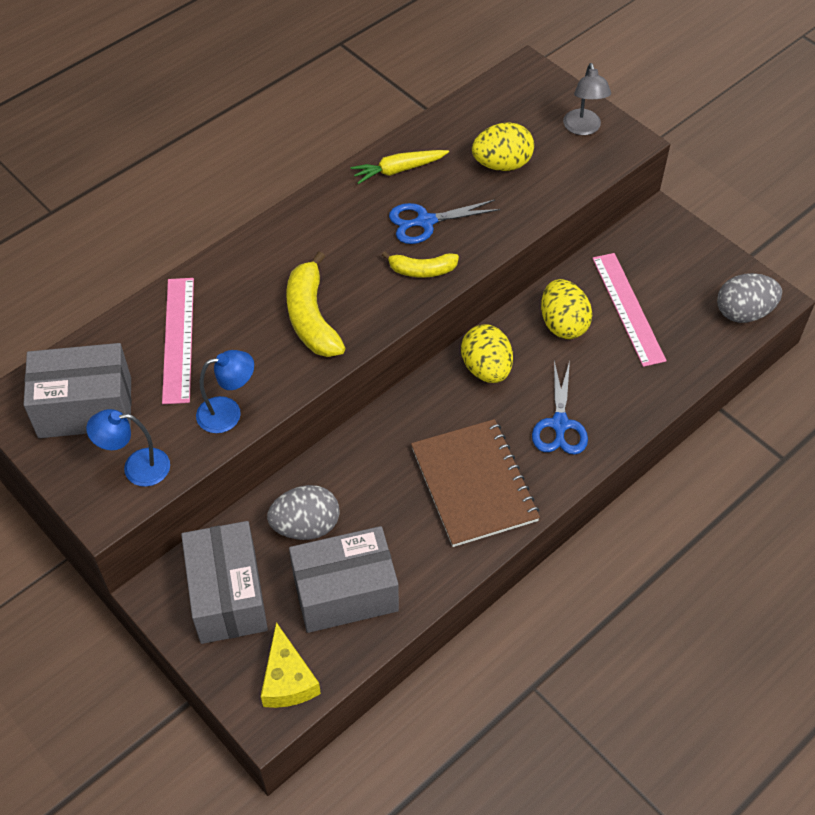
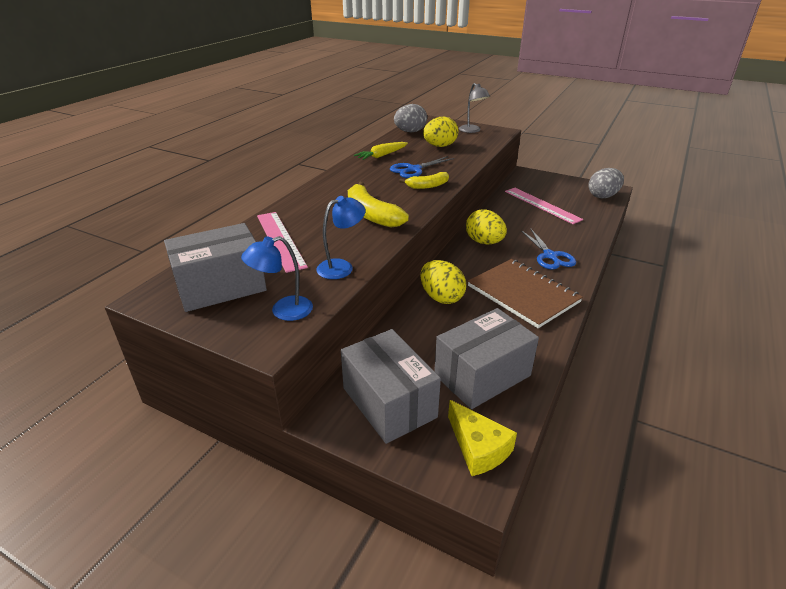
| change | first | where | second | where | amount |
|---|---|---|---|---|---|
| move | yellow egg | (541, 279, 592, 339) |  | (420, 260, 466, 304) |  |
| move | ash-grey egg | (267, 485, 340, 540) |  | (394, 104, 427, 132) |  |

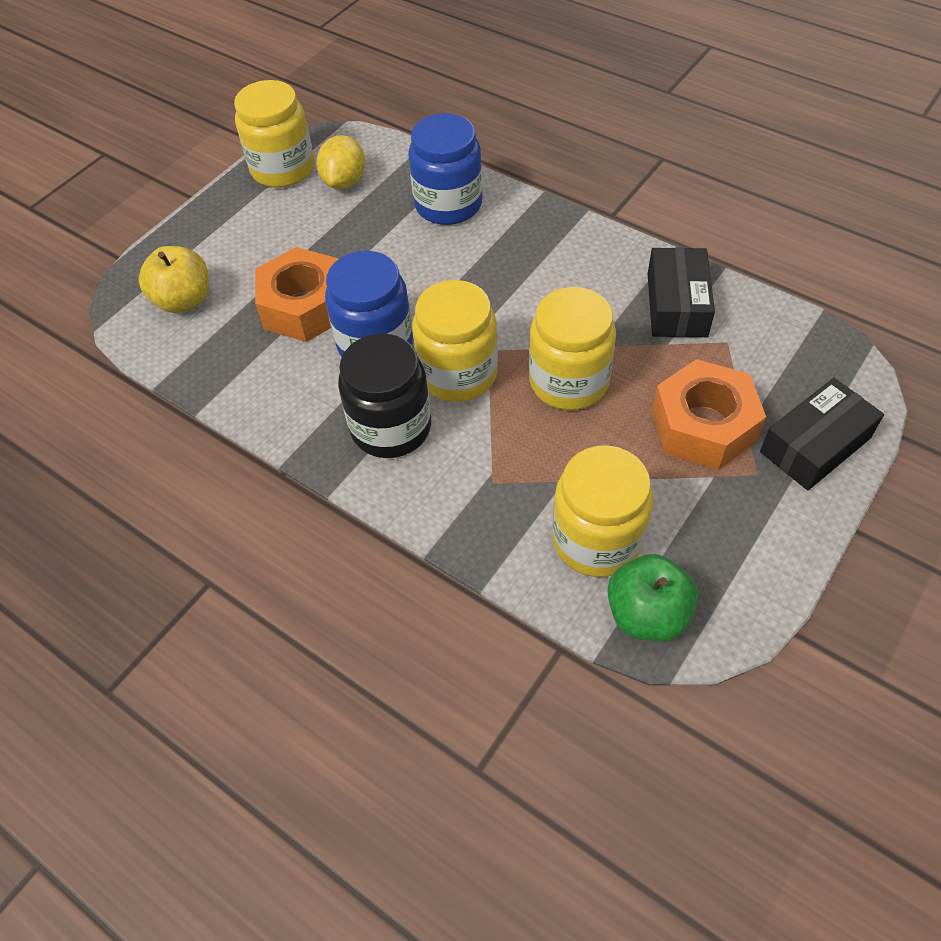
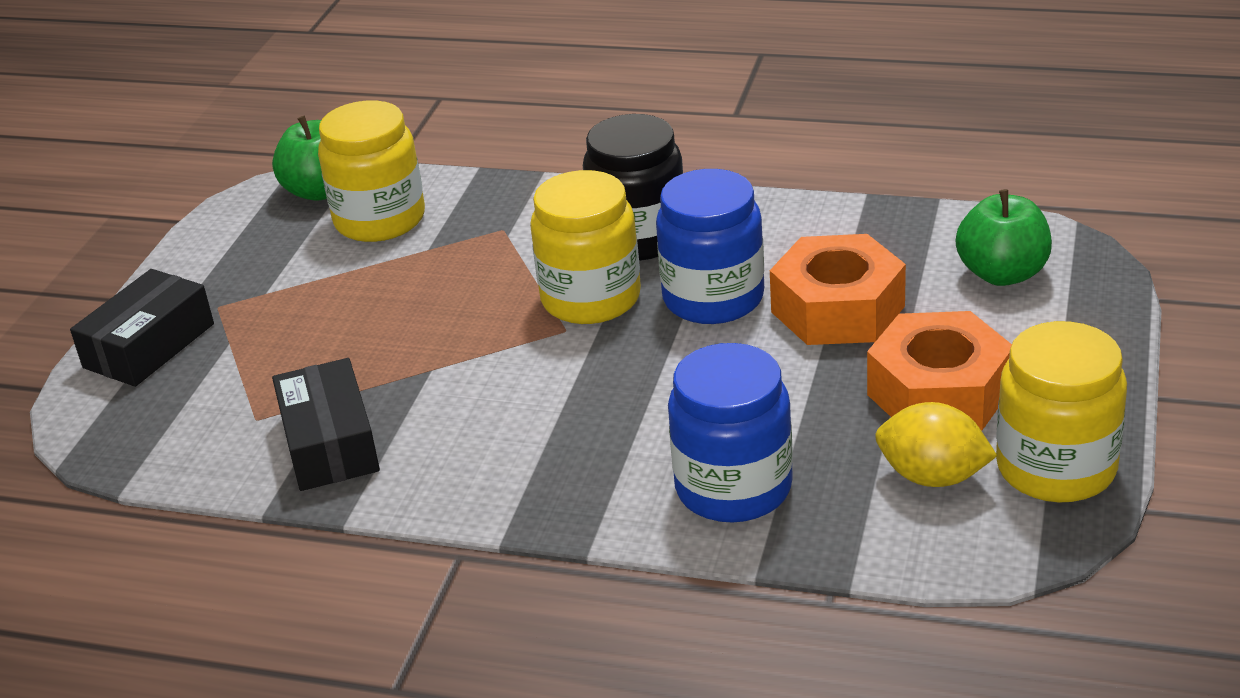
| change | first | where | second | where | amount |
|---|---|---|---|---|---|
| rotate | yellow toy lemon | (316, 135, 365, 189) |  | (875, 402, 997, 487) | 60 degrees counterclockwise |
| recolor | yellow toy apple | (139, 246, 209, 313) | emerald toy apple | (956, 189, 1052, 286) |  |
| delete | yellow jar | (529, 287, 616, 410) |  |  |  |
| move | orange-coloured hex nut | (652, 359, 766, 470) |  | (867, 311, 1012, 431) |  |

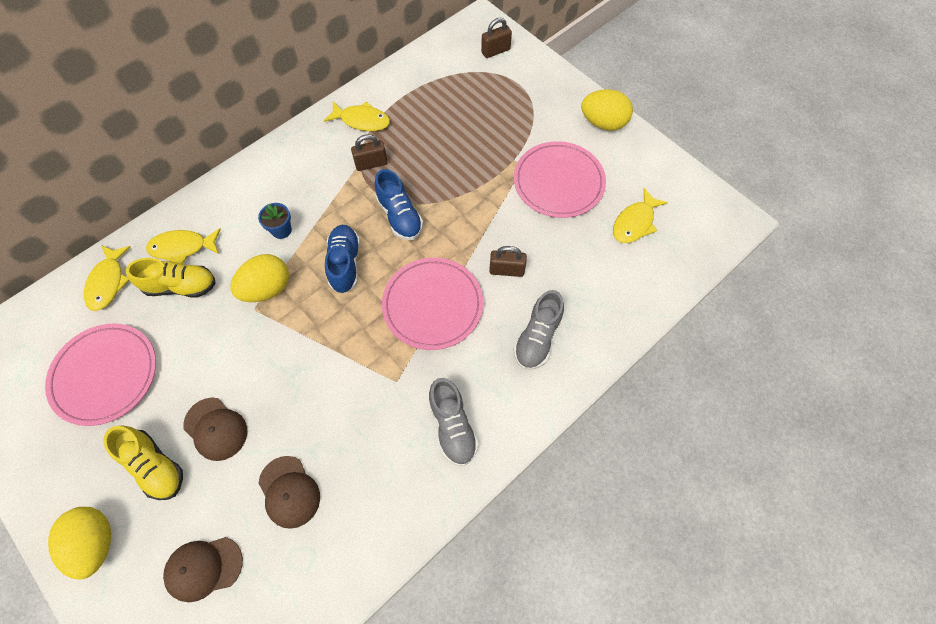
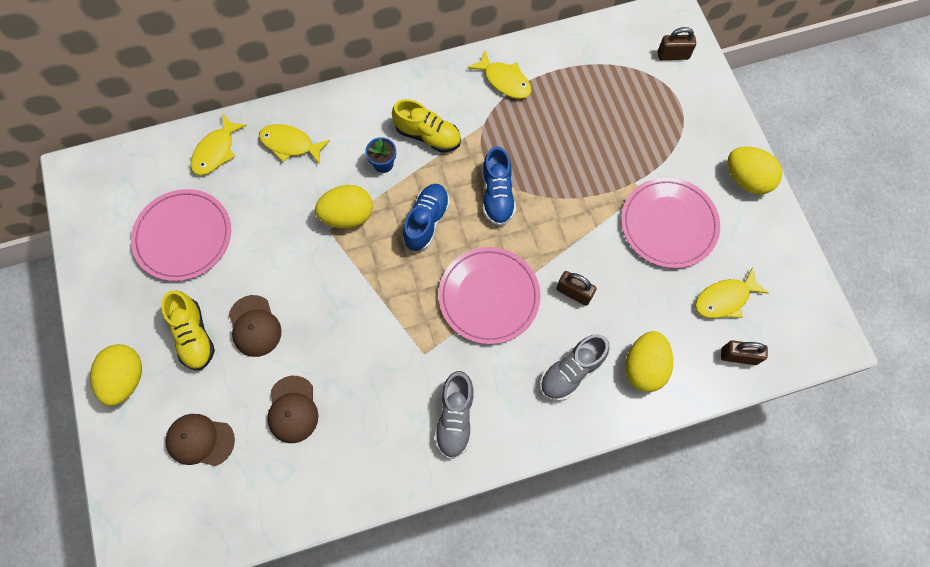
| change | first | where | second | where | amount |
|---|---|---|---|---|---|
| move | dark brown lock | (351, 134, 388, 171) |  | (721, 340, 768, 365) |  |
| move | yellow sneaker | (126, 258, 216, 298) |  | (392, 99, 461, 153) |  |
| insert |  |  | yellow egg | (625, 331, 673, 392) |  |

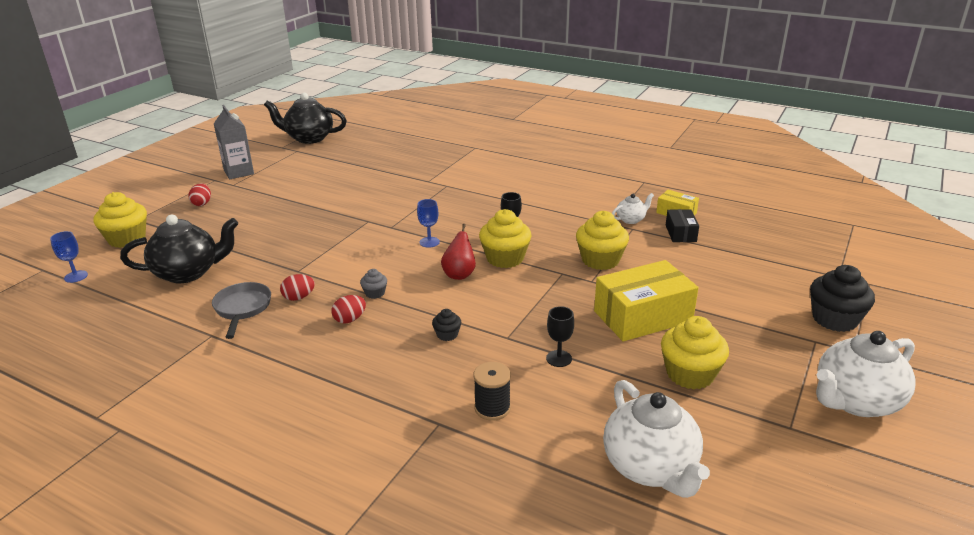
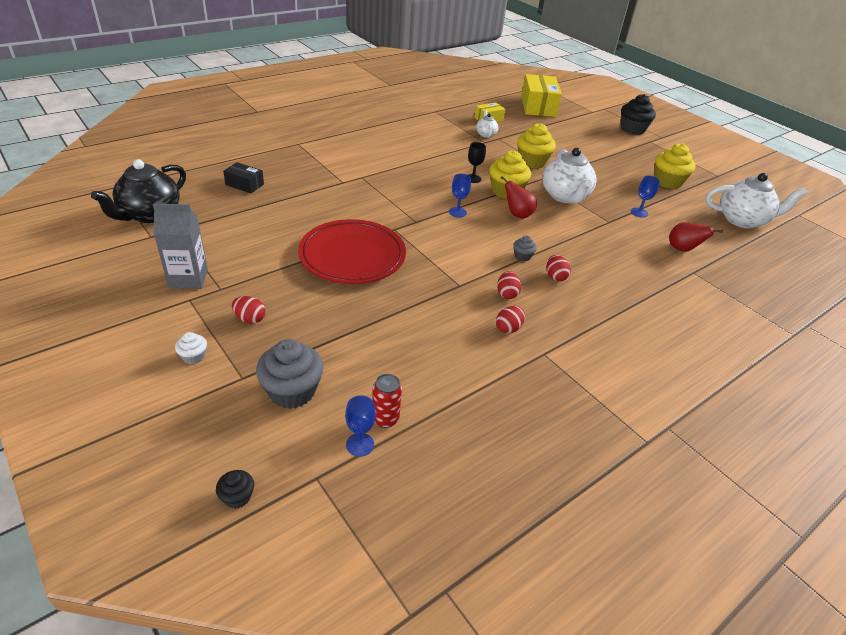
| change | first | where | second | where | amount |
|---|---|---|---|---|---|
| recolor | yellow fairy cake | (94, 192, 147, 248) | ash-grey fairy cake | (256, 339, 323, 409) |  |
| move | ebony package | (666, 209, 699, 242) |  | (223, 162, 264, 193) |  |
| delete | ebony teapot | (120, 215, 238, 283) |  |  |  |
| move | yellow package | (594, 260, 699, 341) |  | (521, 74, 562, 117) |  |
| replace | ash-grey skillet | (212, 282, 271, 339) | scarlet egg | (496, 306, 525, 334) |  |
| recolor | ebony goblet | (546, 306, 574, 367) | royal blue goblet | (631, 176, 660, 218) |  |
| move | ebony fairy cake | (432, 309, 461, 341) |  | (216, 470, 254, 509) |  |
| move | snow-white teapot | (816, 331, 916, 417) |  | (542, 148, 596, 203) |  |
| replace | ebony bobbin | (474, 362, 511, 421) | scarlet pear | (669, 222, 723, 252) |  |
| insert |  |  | scarlet flat dish | (298, 219, 406, 284) |  |
| insert |  |  | snow-white fairy cake | (175, 332, 207, 364) |  |
| insert |  |  | scarlet tin | (373, 374, 402, 428) |  |

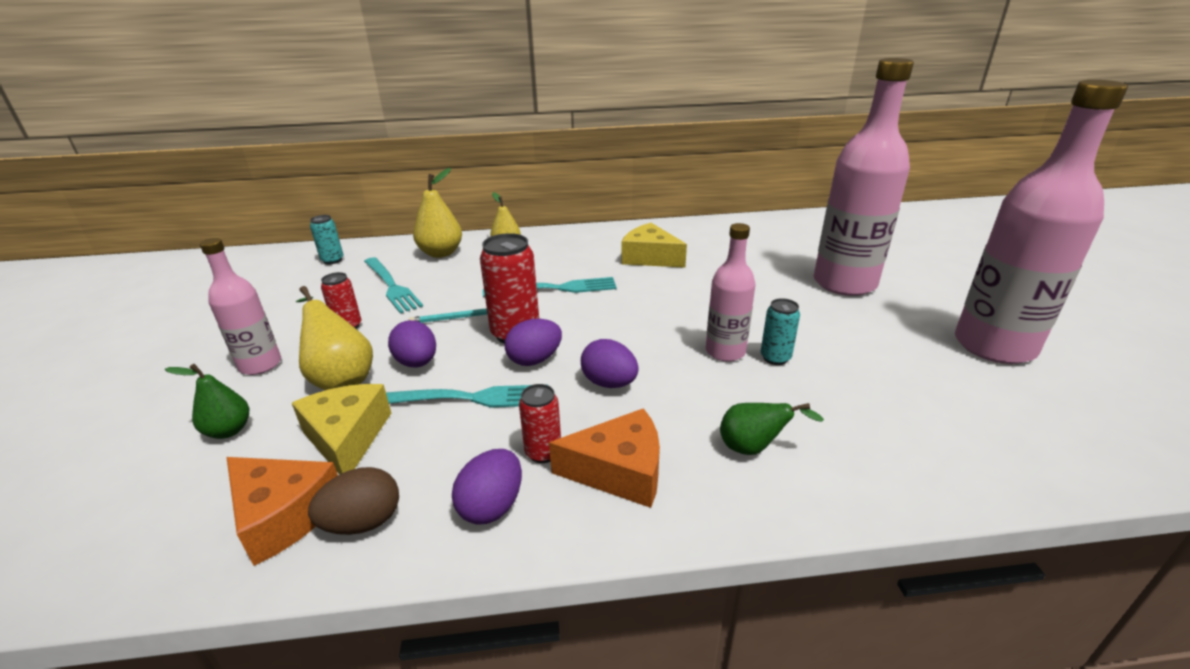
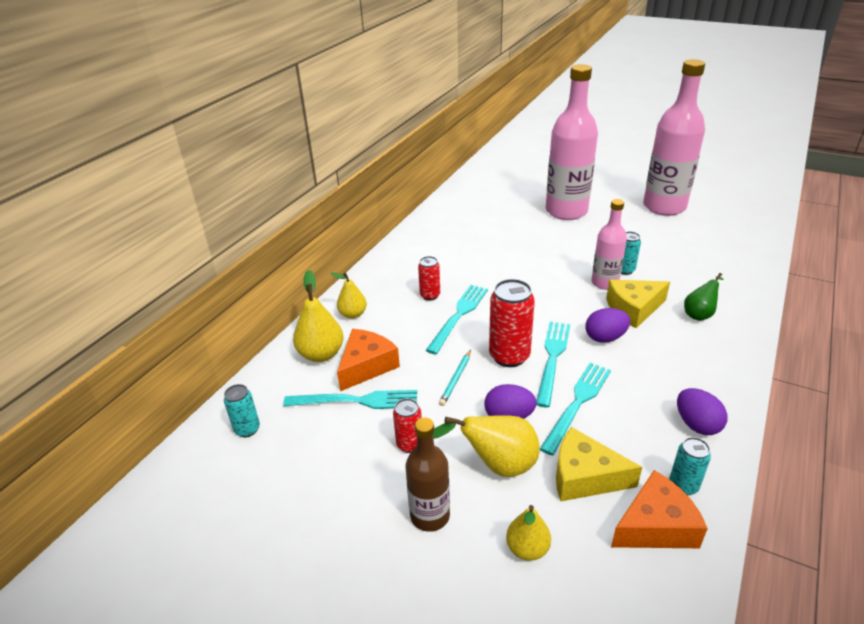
| change | first | where | second | where | amount |
|---|---|---|---|---|---|
| move | yellow cheese | (622, 223, 687, 268) |  | (606, 280, 670, 328) |  |
| recolor | rosy bottle | (200, 238, 281, 375) | dark brown bottle | (405, 418, 450, 532) |  |
| replace | violet egg | (505, 319, 562, 366) | turquoise table fork | (536, 322, 570, 408) |  |
| recolor | emerald pear | (165, 364, 249, 439) | yellow pear | (506, 505, 551, 561) |  |
| move | scarlet tin | (519, 384, 561, 463) |  | (418, 256, 440, 301) |  |
| move | orange-coloured cheese | (549, 408, 660, 508) |  | (337, 329, 400, 391) |  |
| replace | dark brown egg | (308, 467, 399, 535) | turquoise tin | (669, 437, 711, 496) |  |

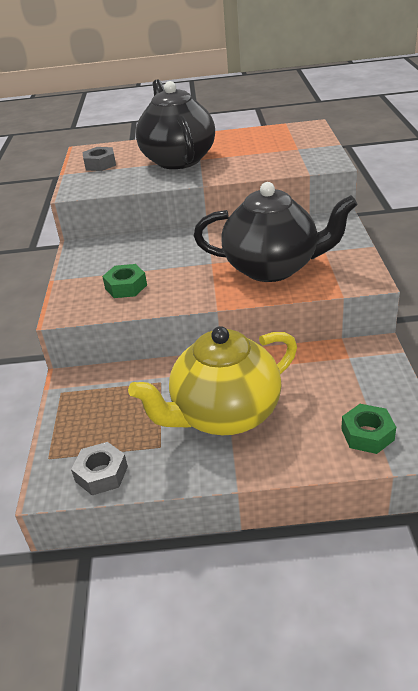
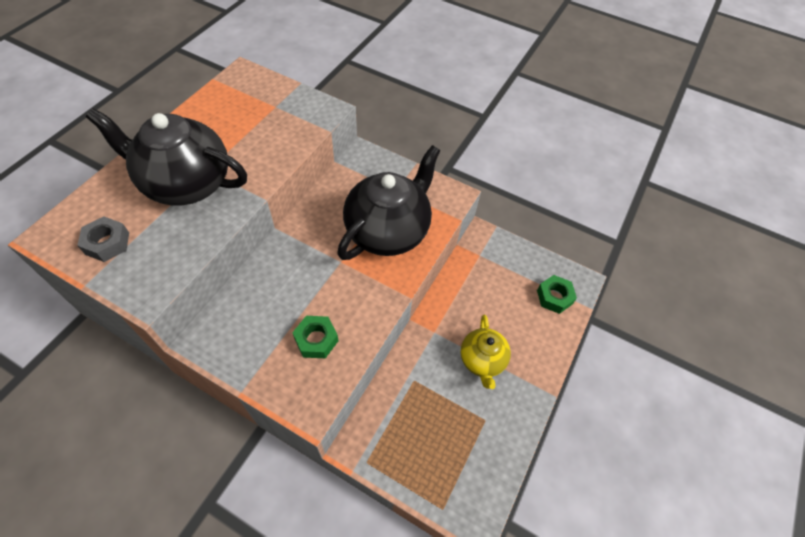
| change | first | where | second | where | amount |
|---|---|---|---|---|---|
| resize | yellow teapot | (128, 326, 297, 435) |  | (461, 315, 511, 389) | x0.55 |
| delete | ash-grey hex nut | (71, 442, 128, 495) |  |  |  |

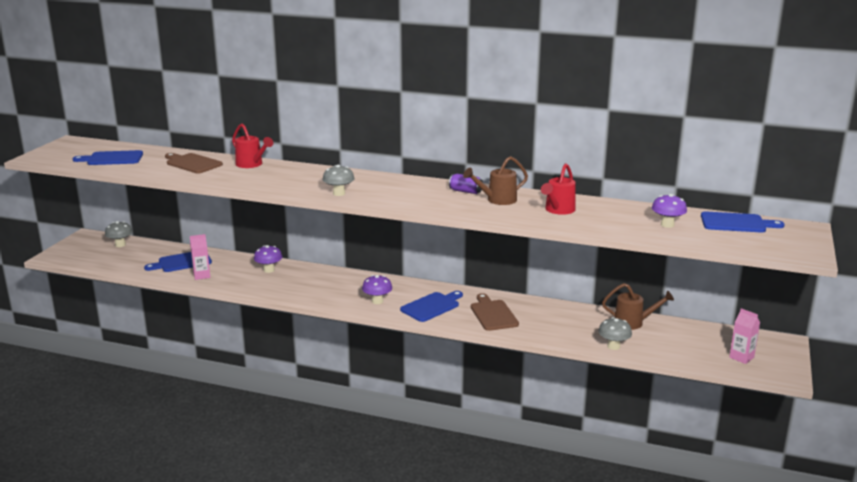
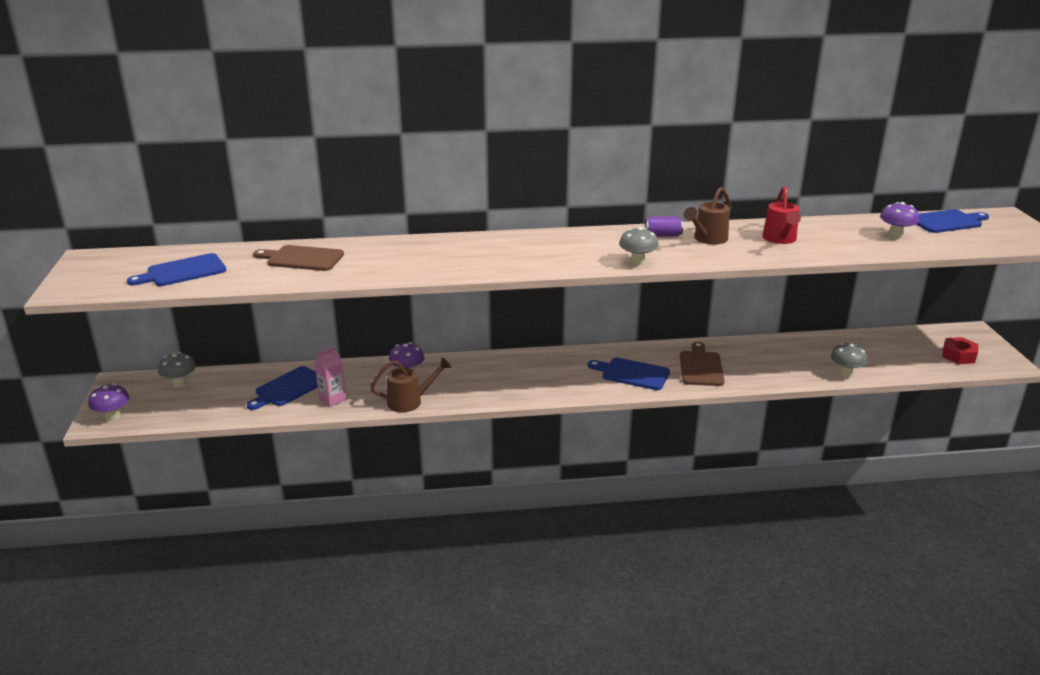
| change | first | where | second | where | amount |
|---|---|---|---|---|---|
| delete | scarlet sprinkling can | (232, 124, 273, 168) |  |  |  |
| move | ash-grey mushroom | (323, 165, 354, 196) |  | (619, 227, 659, 266) |  |
| move | violet mushroom | (362, 275, 392, 304) |  | (88, 383, 129, 421) |  |
| move | dark brown sprinkling can | (602, 283, 674, 330) |  | (370, 357, 451, 412) |  |
| rotate | royal blue chopping board | (400, 291, 463, 322) |  | (588, 358, 670, 390) | 90 degrees counterclockwise |
| rotate | dark brown chopping board | (471, 293, 519, 331) |  | (680, 342, 725, 386) | 45 degrees clockwise |
| replace | rosy milk carton | (729, 308, 760, 364) | scarlet hex nut | (942, 337, 978, 364) |  |

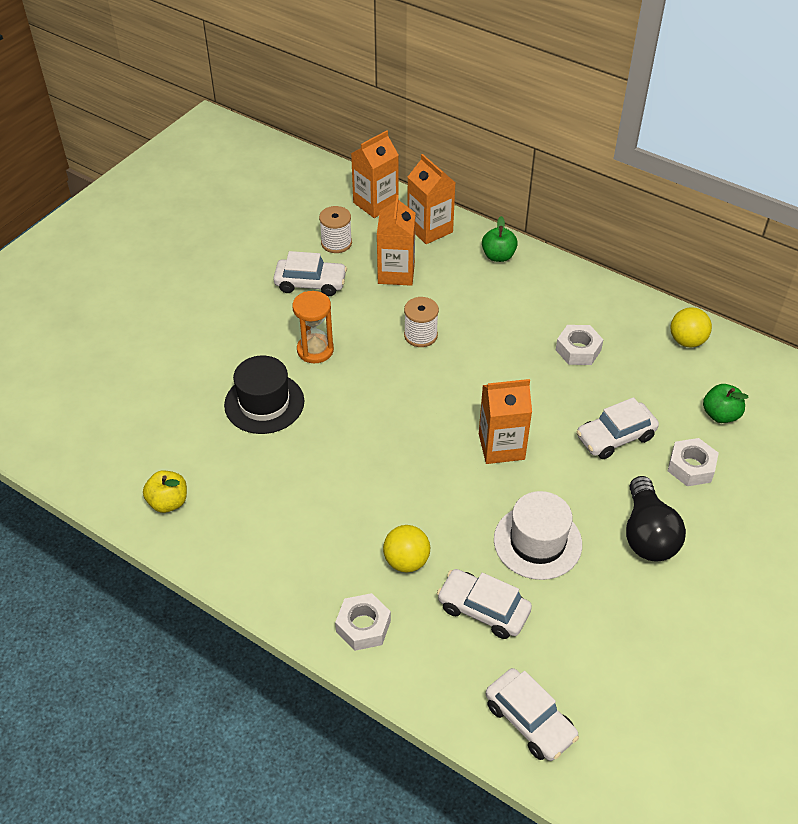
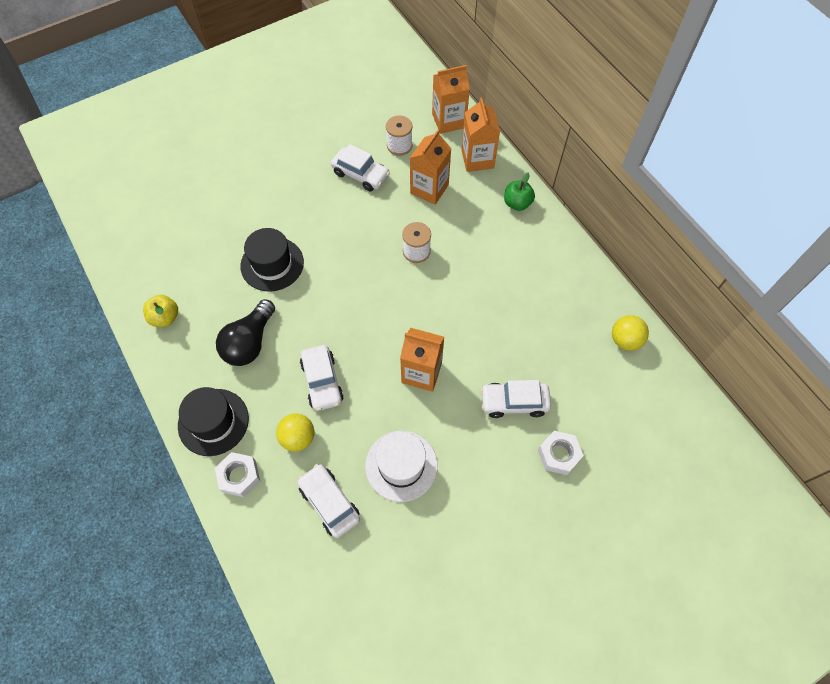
| change | first | where | second | where | amount |
|---|---|---|---|---|---|
| delete | orange-coloured sand timer | (292, 291, 334, 363) |  |  |  |
| delete | snow-white hex nut | (556, 325, 604, 365) |  |  |  |
| delete | emerald toy apple | (703, 384, 749, 423) |  |  |  |
| move | ebony bulb | (626, 476, 686, 562) |  | (216, 299, 275, 366) |  |
| move | snow-white car | (486, 668, 579, 761) |  | (300, 345, 344, 411) |  |
| insert |  |  | ebony top hat | (178, 387, 249, 456) |  |

